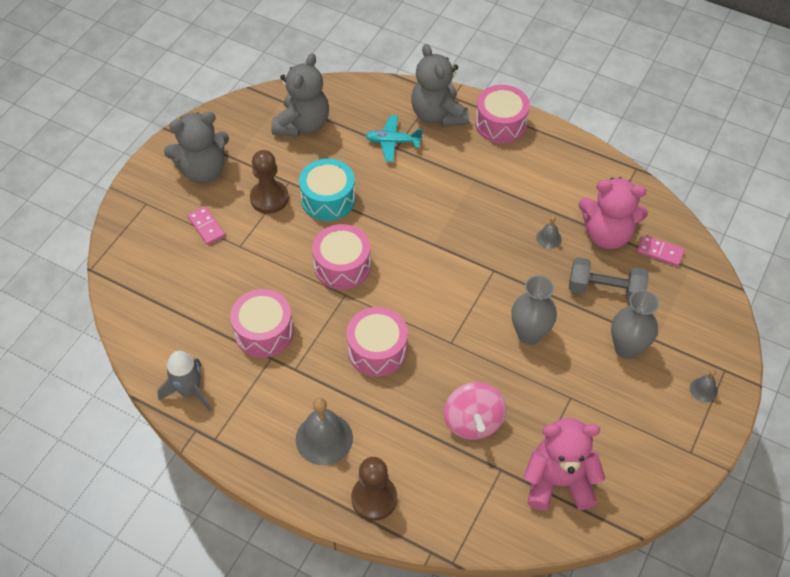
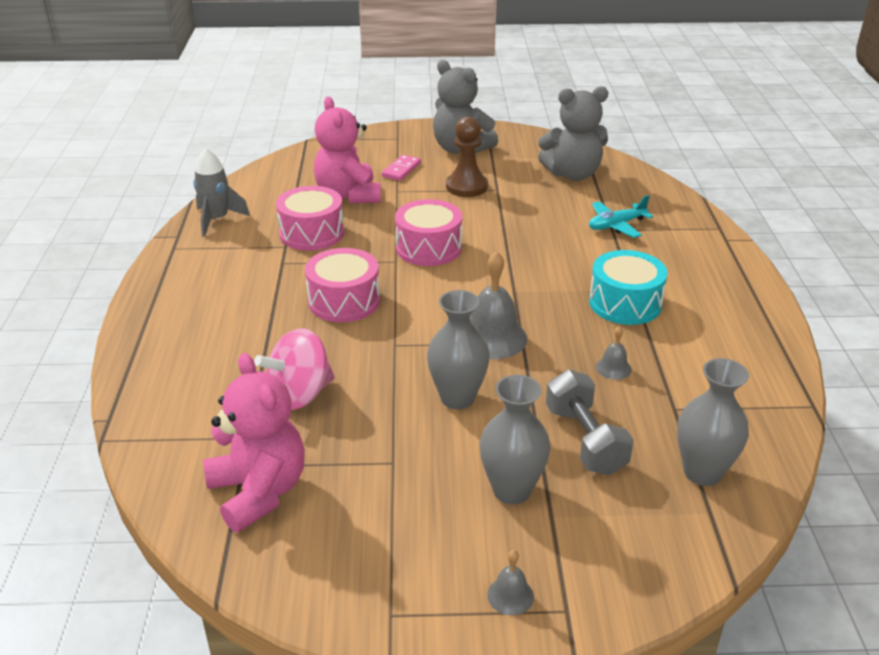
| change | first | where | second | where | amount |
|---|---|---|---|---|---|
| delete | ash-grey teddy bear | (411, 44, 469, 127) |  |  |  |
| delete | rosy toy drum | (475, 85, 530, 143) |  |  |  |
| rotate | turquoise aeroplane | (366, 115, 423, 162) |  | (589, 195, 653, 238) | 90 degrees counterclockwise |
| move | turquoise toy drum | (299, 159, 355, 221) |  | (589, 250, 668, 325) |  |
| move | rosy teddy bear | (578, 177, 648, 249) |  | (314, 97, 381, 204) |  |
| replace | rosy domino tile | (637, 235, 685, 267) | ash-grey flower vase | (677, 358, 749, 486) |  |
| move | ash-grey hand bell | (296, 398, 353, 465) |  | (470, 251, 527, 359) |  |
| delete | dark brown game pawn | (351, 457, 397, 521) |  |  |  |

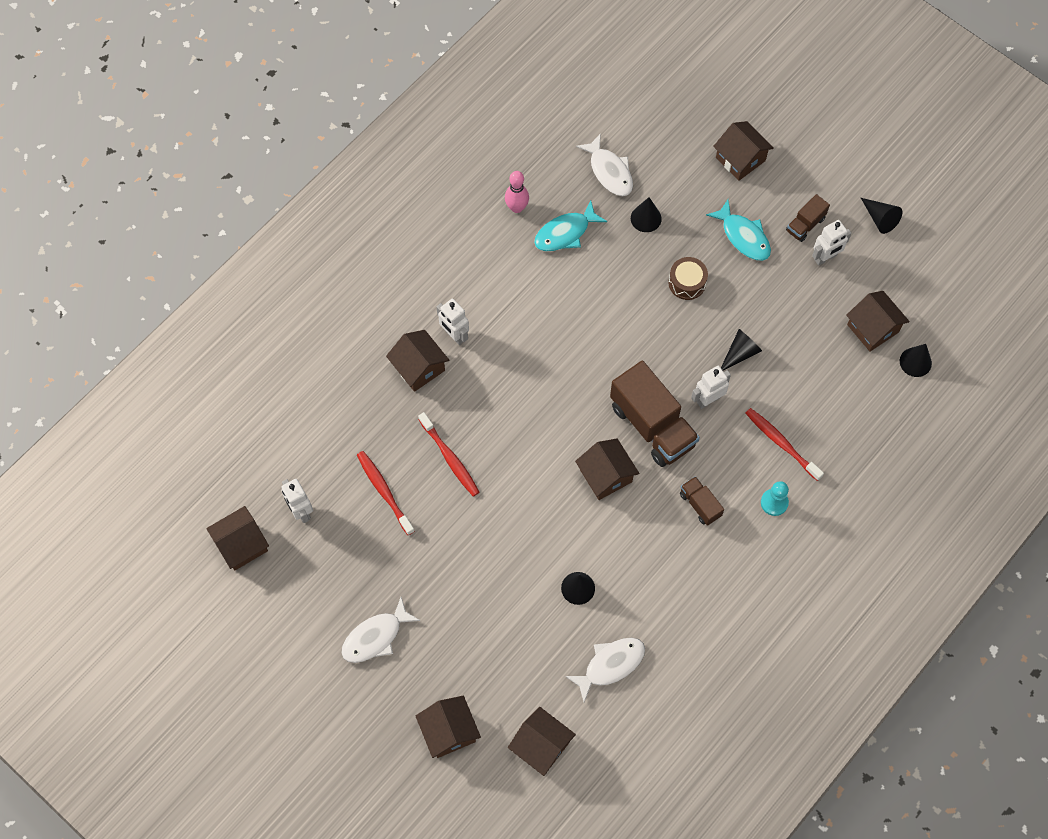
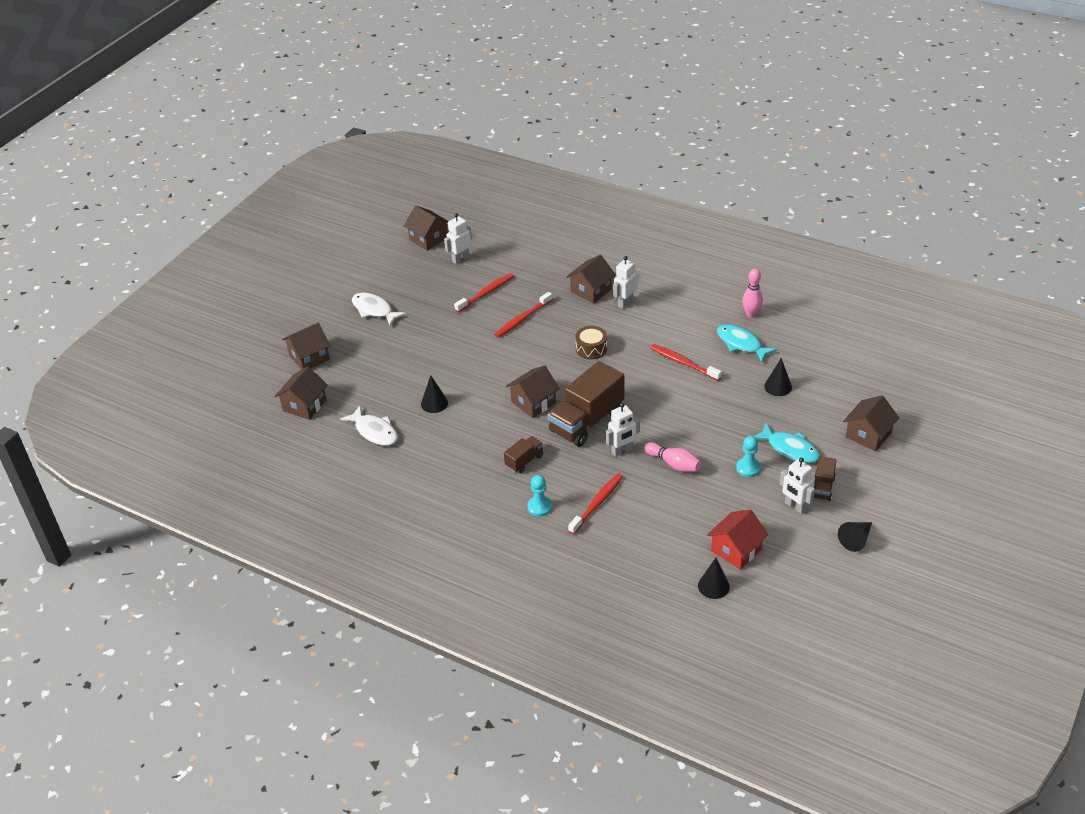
| change | first | where | second | where | amount |
|---|---|---|---|---|---|
| delete | snow-white fish | (576, 133, 633, 196) |  |  |  |
| rotate | dark brown toy truck | (786, 194, 830, 242) |  | (814, 456, 837, 501) | 105 degrees counterclockwise |
| rotate | turquoise fish | (706, 199, 771, 261) |  | (753, 423, 820, 463) | 90 degrees counterclockwise |
| move | dark brown toy drum | (669, 257, 708, 300) |  | (575, 326, 607, 359) |  |
| recolor | dark brown toy house | (846, 291, 910, 352) | scarlet toy house | (707, 510, 769, 570) |  |
| replace | ebony cone shape | (721, 329, 762, 371) | rosy bowling pin | (645, 442, 702, 472) |  |
| rotate | snow-white robot figure | (691, 366, 731, 409) |  | (606, 403, 640, 457) | 105 degrees clockwise |
| insert |  |  | scarlet tooth brush | (651, 344, 722, 381) |  |
| insert |  |  | turquoise game pawn | (736, 436, 761, 477) |  |

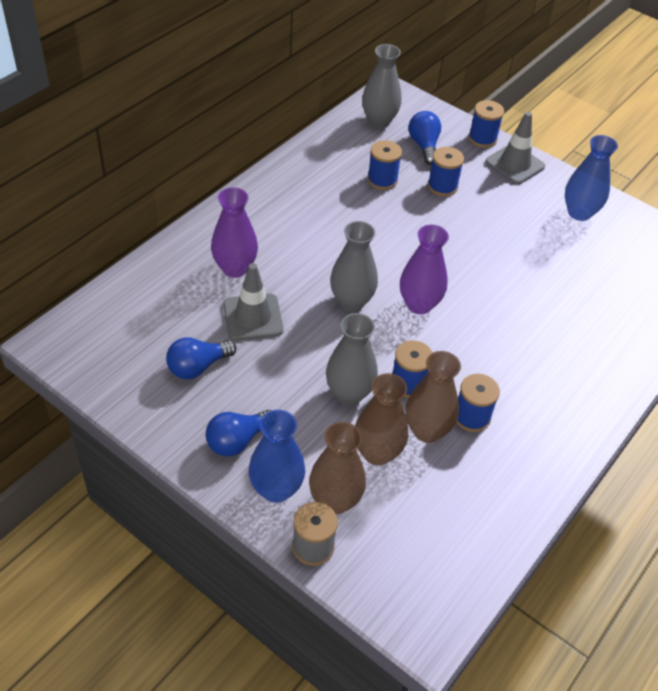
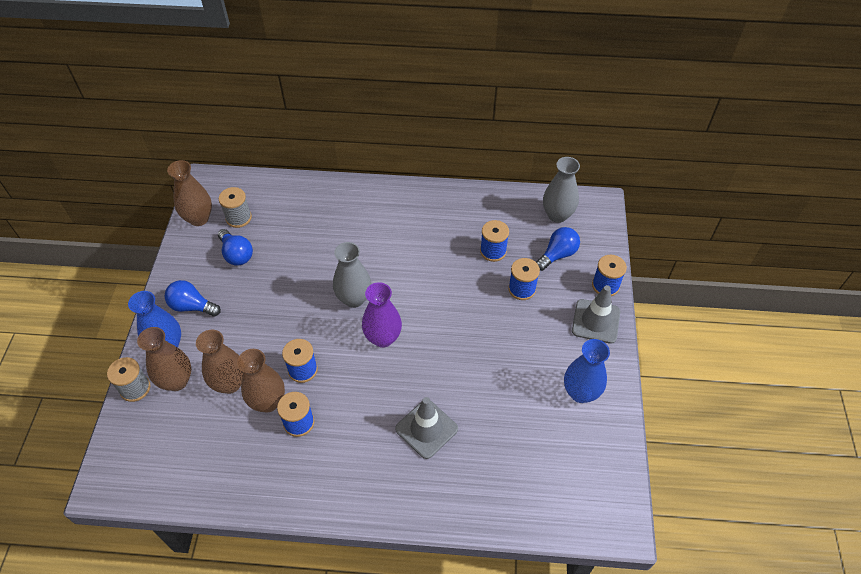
| change | first | where | second | where | amount |
|---|---|---|---|---|---|
| delete | violet flower vase | (211, 187, 258, 278) |  |  |  |
| move | ash-grey safety cone | (223, 263, 283, 341) |  | (395, 397, 458, 459) |  |
| delete | ash-grey flower vase | (326, 313, 378, 405) |  |  |  |
| rotate | royal blue bulb | (166, 337, 237, 379) |  | (218, 229, 253, 266) | 150 degrees counterclockwise |
| insert |  |  | dark brown flower vase | (167, 160, 212, 226) |  |
| insert |  |  | ash-grey bobbin | (219, 187, 252, 228) |  |

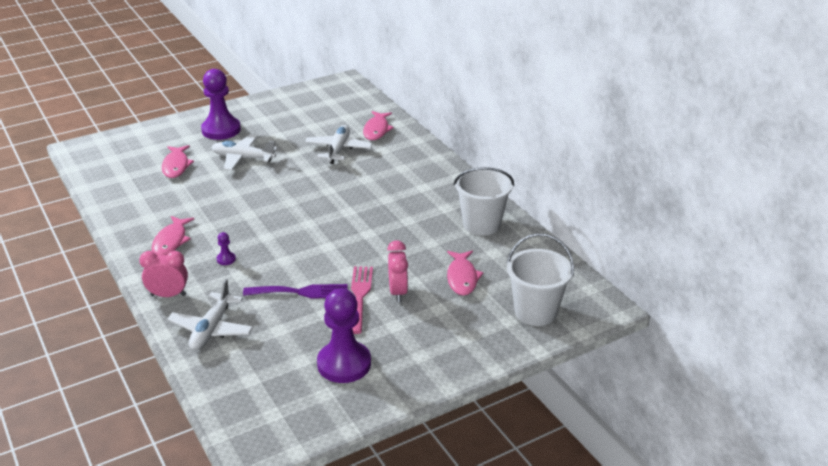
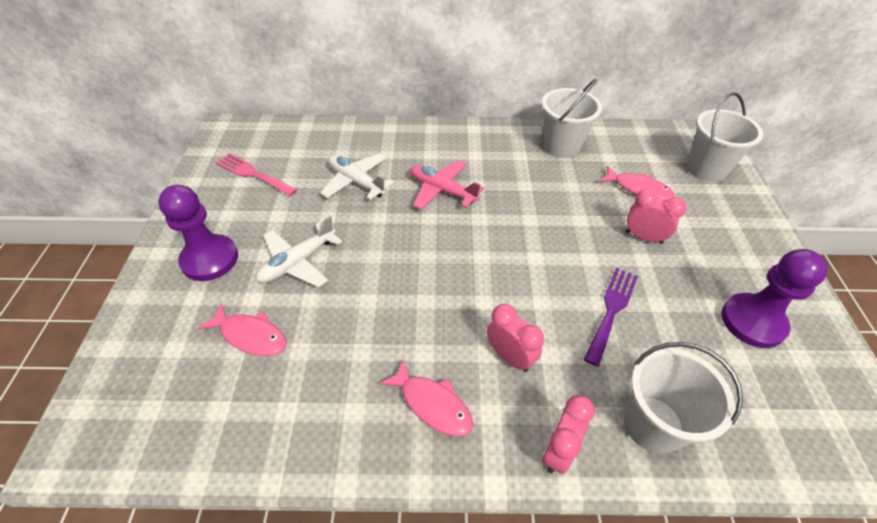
| change | first | where | second | where | amount |
|---|---|---|---|---|---|
| delete | rosy fish | (363, 111, 394, 140) |  |  |  |
| replace | violet game pawn | (217, 232, 236, 265) | rosy clock | (487, 304, 544, 372) |  |
| move | rosy table fork | (351, 266, 373, 334) |  | (216, 153, 297, 196) |  |
| replace | snow-white aeroplane | (167, 279, 253, 350) | snow-white sand bucket | (624, 342, 743, 454) |  |
| insert |  |  | rosy aeroplane | (410, 160, 484, 210) |  |

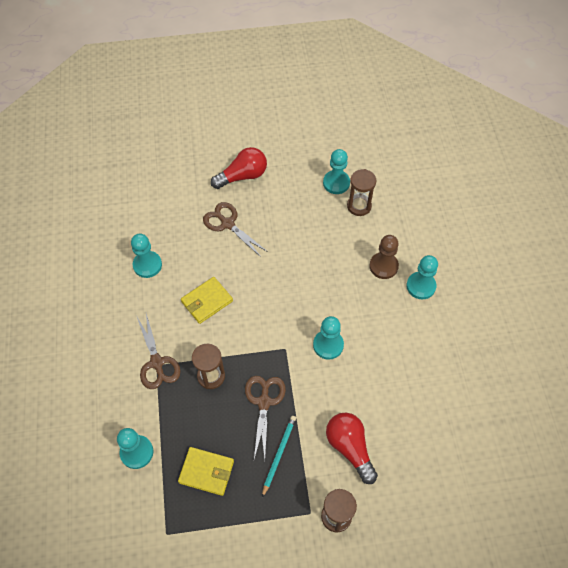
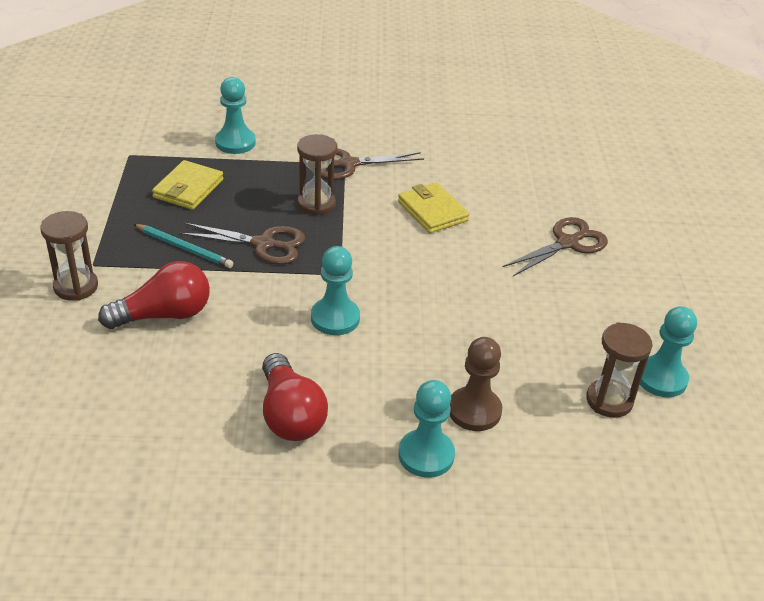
| change | first | where | second | where | amount |
|---|---|---|---|---|---|
| move | scarlet bulb | (211, 147, 267, 189) |  | (262, 353, 328, 441) |  |
| delete | turquoise game pawn | (131, 234, 162, 278) |  |  |  |

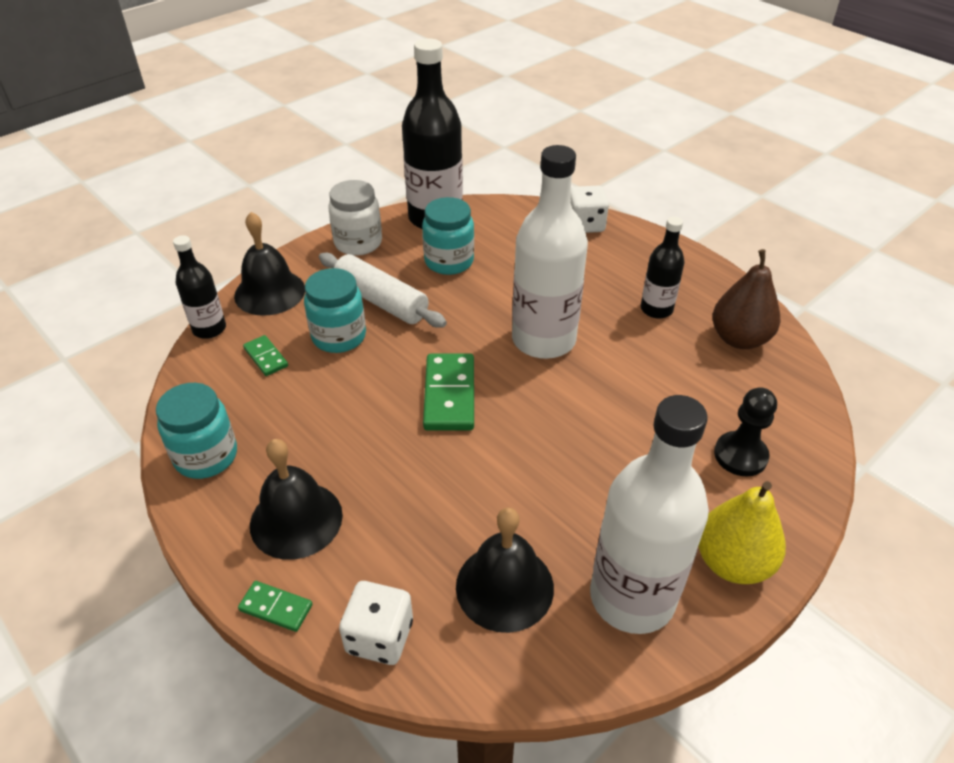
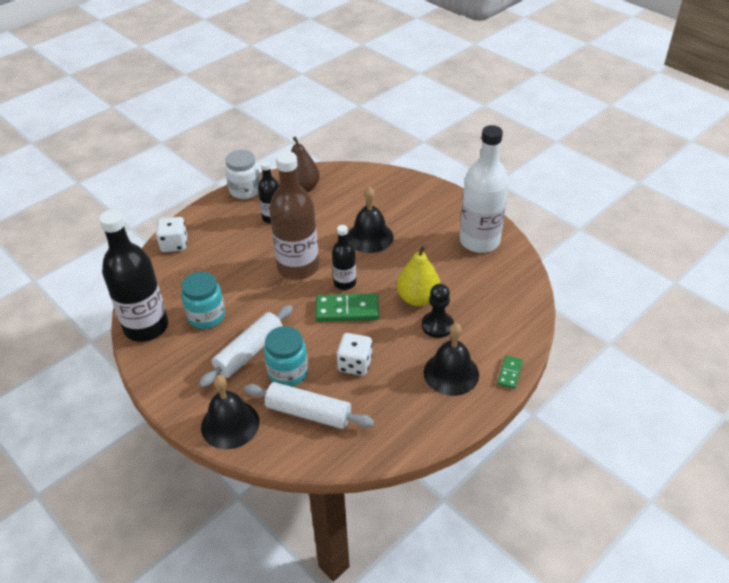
| change | first | where | second | where | amount |
|---|---|---|---|---|---|
| recolor | snow-white bottle | (512, 145, 588, 359) | dark brown bottle | (269, 151, 319, 280) |  |
| move | snow-white jar | (328, 180, 382, 256) |  | (225, 150, 260, 199) |  |
| move | ebony bottle | (173, 235, 226, 339) |  | (332, 225, 356, 290) |  |
| replace | emerald domino tile | (243, 335, 288, 376) | snow-white dough roller | (244, 382, 374, 429) |  |
| delete | turquoise jar | (156, 383, 237, 479) |  |  |  |
| move | ebony game pawn | (714, 387, 777, 476) |  | (422, 284, 454, 338) |  |
| move | yellow pear | (699, 481, 786, 584) |  | (397, 245, 441, 306) |  |
| move | ebony hand bell | (456, 508, 554, 633) |  | (347, 187, 393, 253) |  |
| move | snow-white dice | (339, 581, 413, 665) |  | (337, 333, 373, 376) |  |

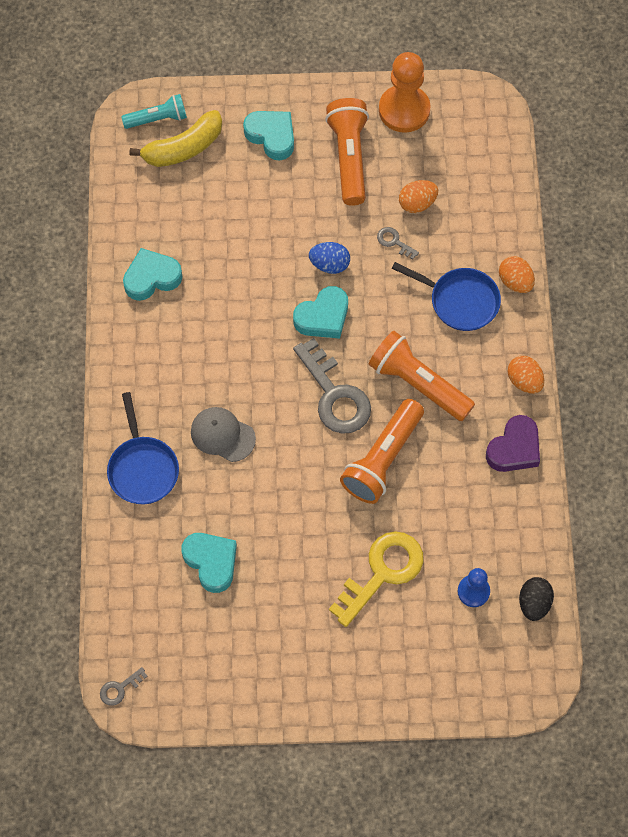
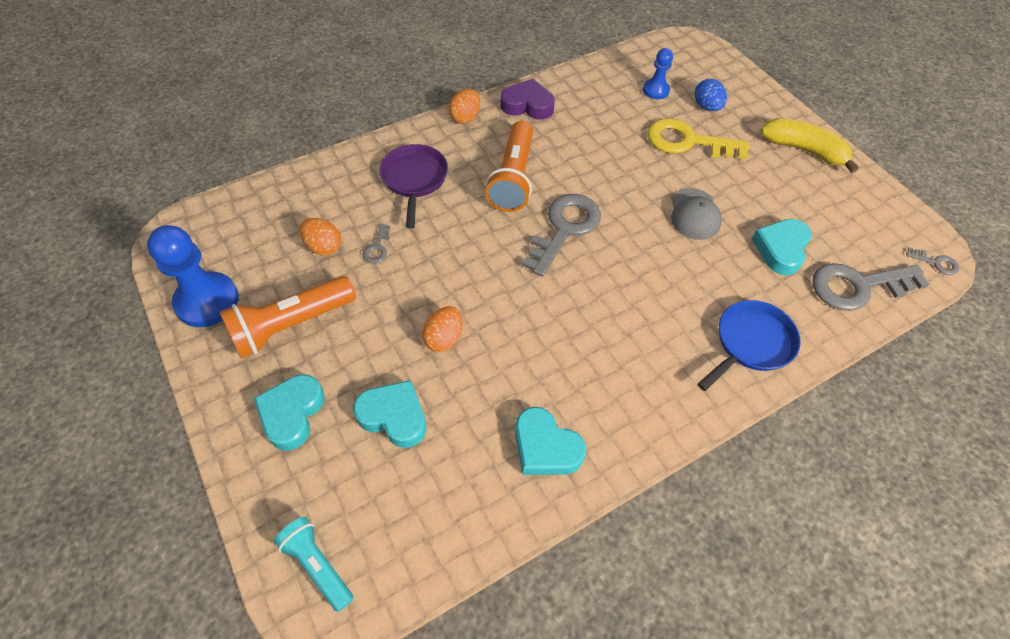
| change | first | where | second | where | amount |
|---|---|---|---|---|---|
| recolor | orange-coloured game pawn | (379, 52, 431, 133) | royal blue game pawn | (147, 225, 239, 327) |  |
| move | yellow toy banana | (129, 110, 222, 167) |  | (760, 118, 859, 173) |  |
| move | royal blue egg | (309, 242, 350, 274) |  | (695, 79, 727, 111) |  |
| move | orange-coloured egg | (499, 256, 535, 293) |  | (422, 306, 463, 352) |  |
| recolor | royal blue skillet | (391, 262, 501, 331) | violet skillet | (380, 144, 448, 228) |  |
| move | turquoise heart shape | (293, 286, 348, 339) |  | (353, 380, 426, 448) |  |
| delete | orange-coloured flashlight | (340, 399, 424, 504) |  |  |  |
| move | ash-grey peaked cap | (191, 407, 256, 462) |  | (671, 188, 722, 240) |  |
| delete | ebony egg | (519, 577, 554, 621) |  |  |  |
| insert |  |  | ash-grey key | (812, 263, 930, 311) |  |

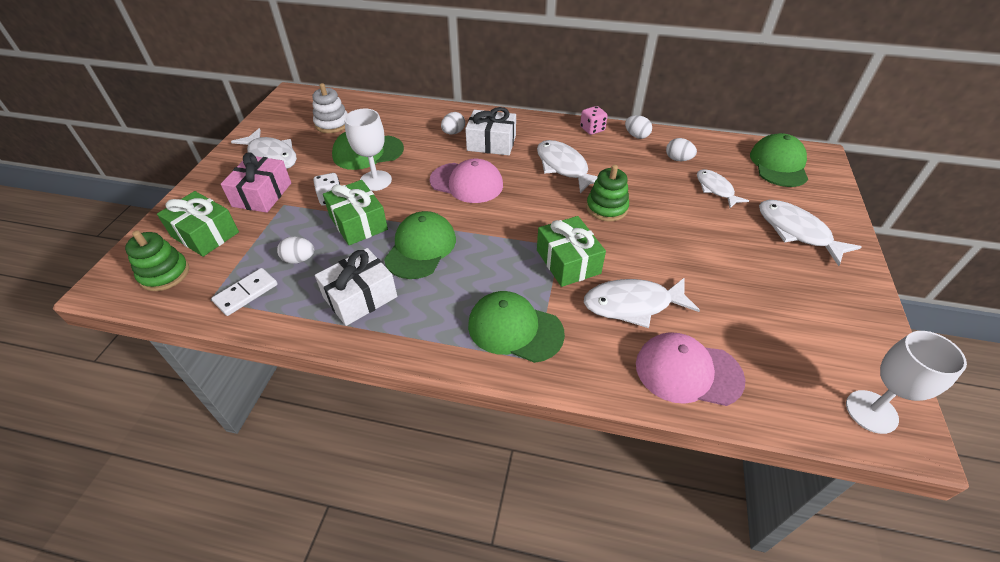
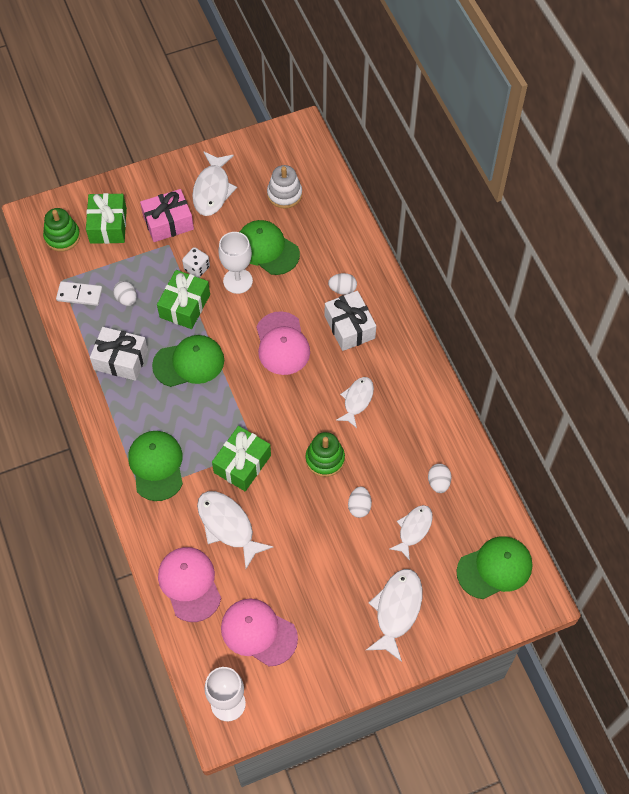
| change | first | where | second | where | amount |
|---|---|---|---|---|---|
| delete | rosy dice | (580, 106, 608, 135) |  |  |  |
| move | snow-white egg | (625, 115, 652, 139) |  | (348, 487, 372, 518) |  |
| resize | snow-white fish | (537, 140, 597, 193) |  | (336, 377, 374, 428) | x0.66 |
| insert |  |  | rosy peaked cap | (221, 598, 298, 666) |  |

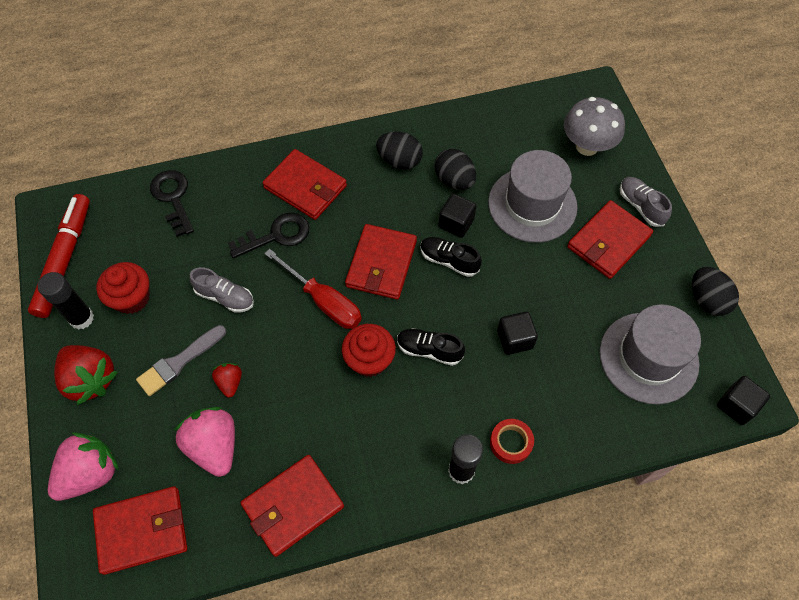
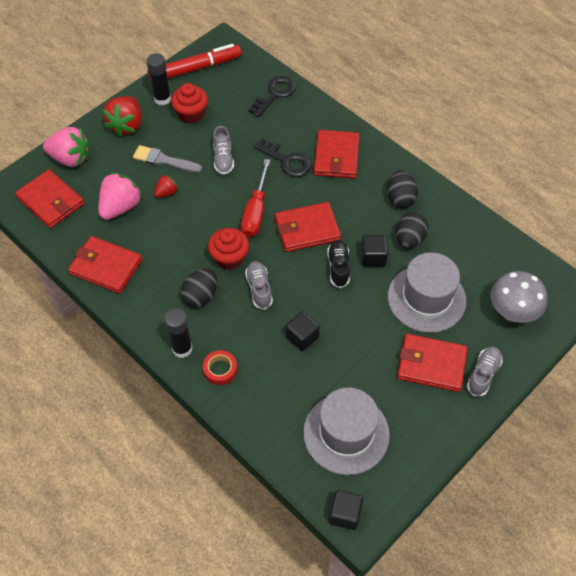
| change | first | where | second | where | amount |
|---|---|---|---|---|---|
| move | ebony egg | (692, 267, 739, 316) |  | (181, 269, 217, 308) |  |
| recolor | ebony sneaker | (397, 328, 465, 366) | ash-grey sneaker | (245, 261, 273, 310) |  |

